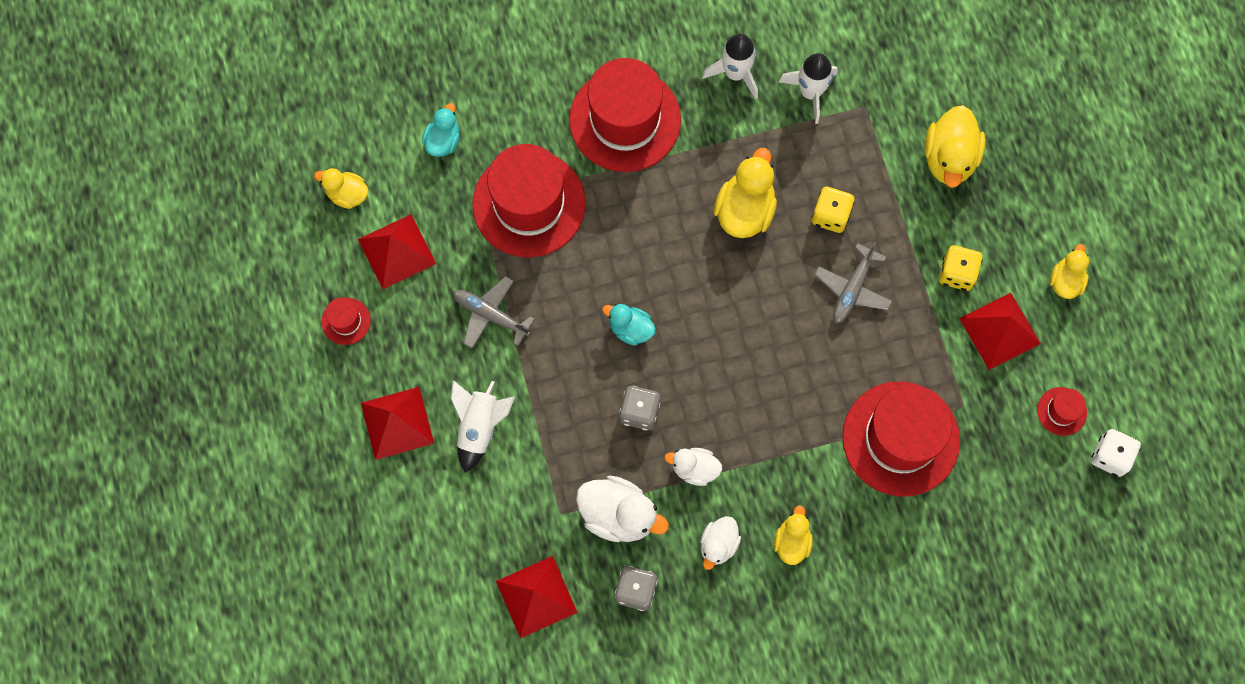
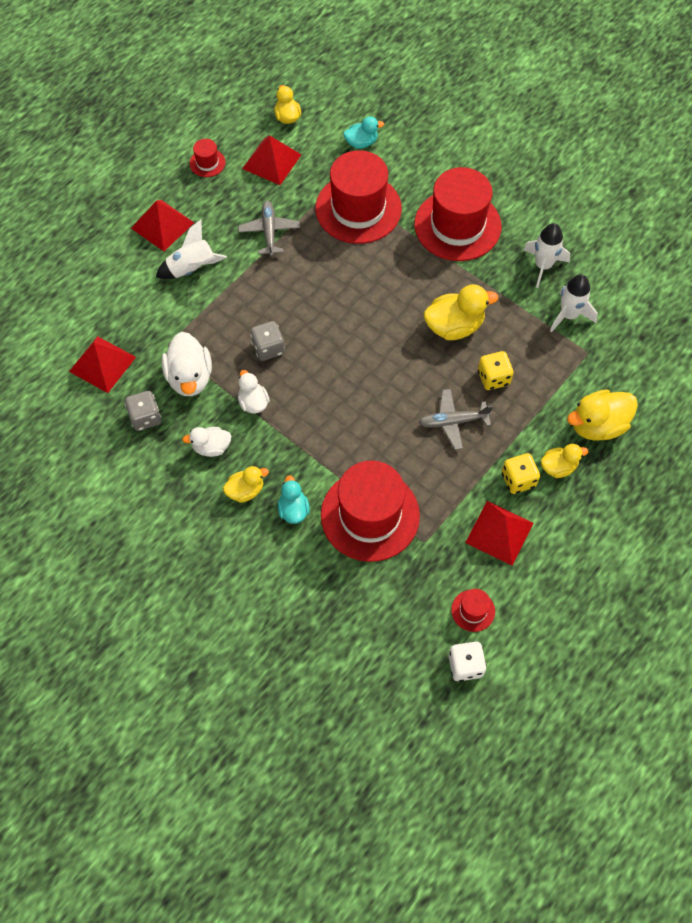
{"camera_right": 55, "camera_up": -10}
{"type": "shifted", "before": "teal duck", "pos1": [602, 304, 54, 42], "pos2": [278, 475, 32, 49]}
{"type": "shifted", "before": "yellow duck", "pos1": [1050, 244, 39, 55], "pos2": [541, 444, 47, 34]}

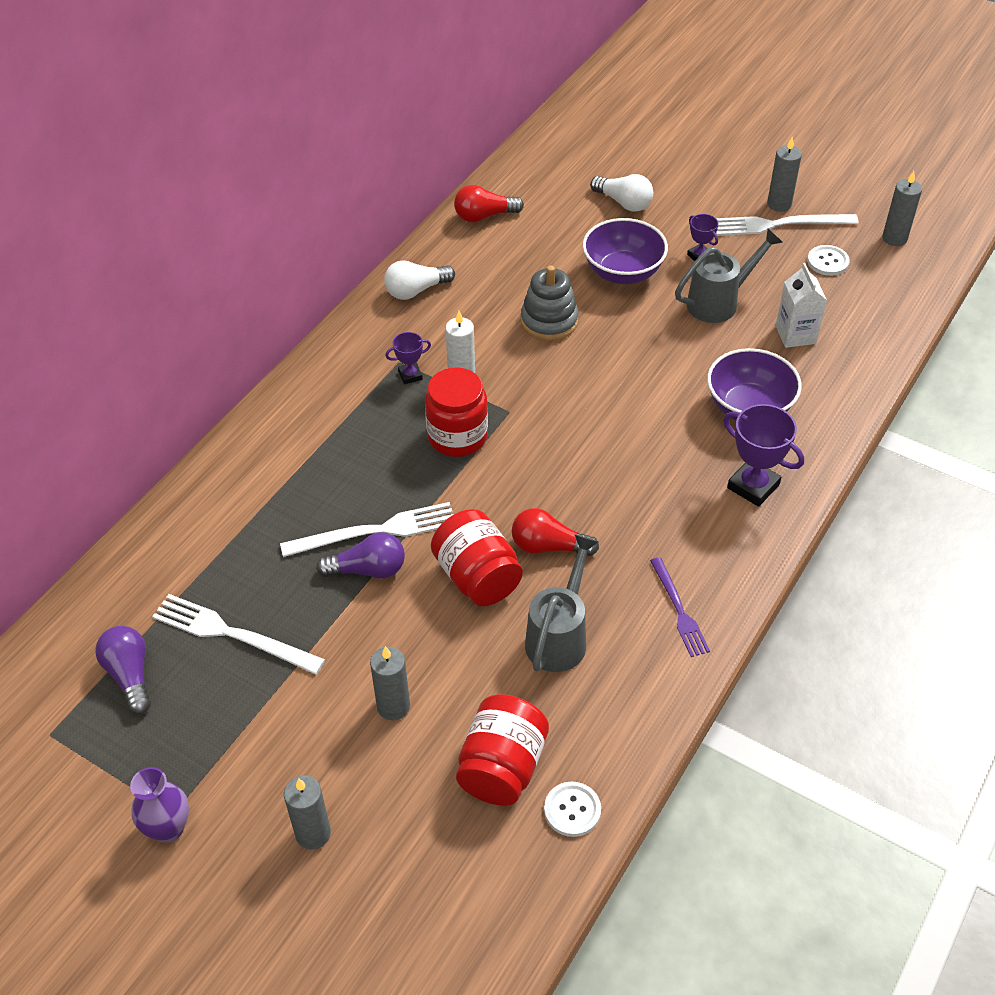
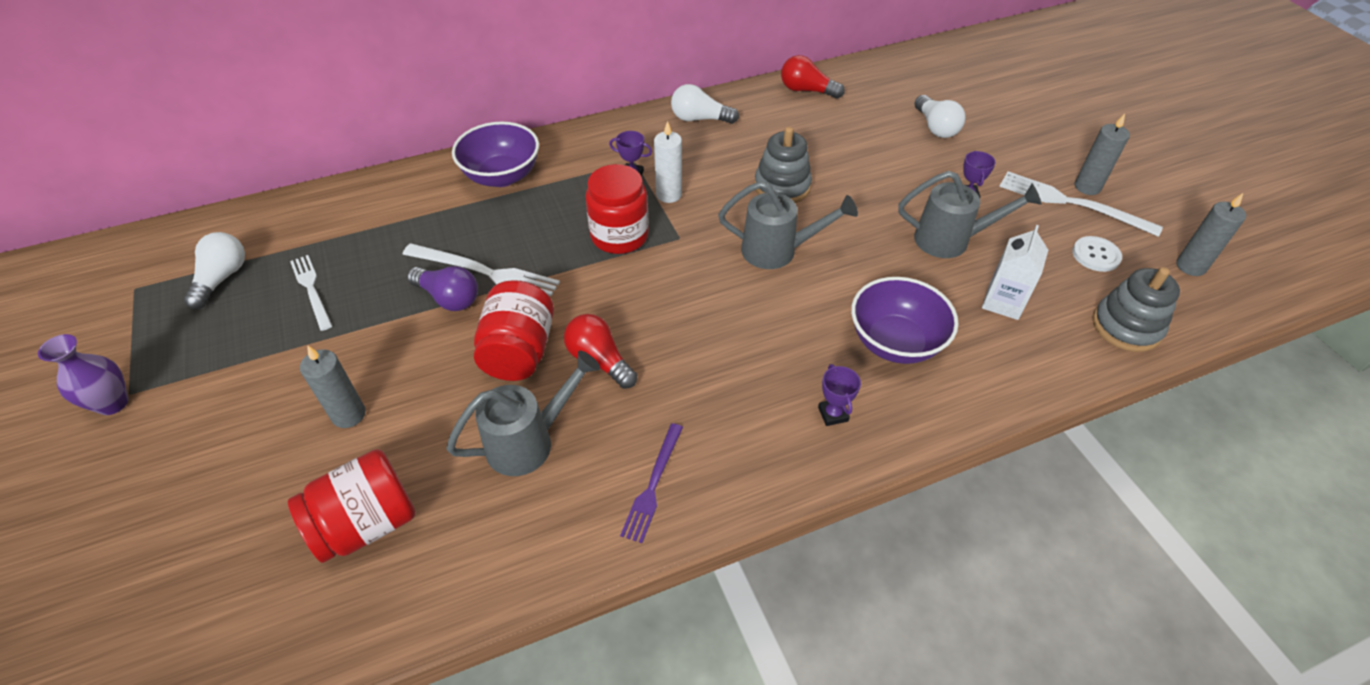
{"camera_right": 35, "camera_up": 0}
{"type": "repainted", "before": "violet lightbulb", "after": "pure white lightbulb", "pos1": [95, 626, 56, 88], "pos2": [184, 232, 61, 77]}
{"type": "scaled", "before": "pure white dinner fork", "pos1": [152, 594, 173, 80], "pos2": [290, 255, 42, 76], "scale": 0.66}
{"type": "shifted", "before": "violet bowl", "pos1": [583, 218, 85, 66], "pos2": [452, 122, 87, 65]}
{"type": "new", "after": "gray sprinkling can", "pos2": [718, 181, 140, 88]}
{"type": "scaled", "before": "violet prize cup", "pos1": [723, 404, 81, 103], "pos2": [818, 364, 43, 62], "scale": 0.55}
{"type": "new", "after": "gray ring stacker", "pos2": [1093, 267, 87, 85]}
{"type": "gone", "before": "gray pillar candle", "pos1": [284, 775, 47, 75]}
{"type": "gone", "before": "pure white shirt button", "pos1": [544, 782, 57, 55]}

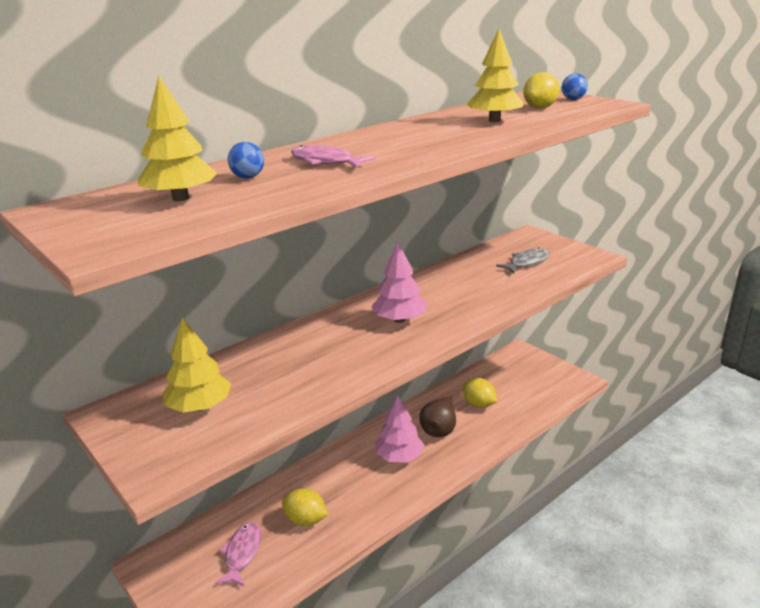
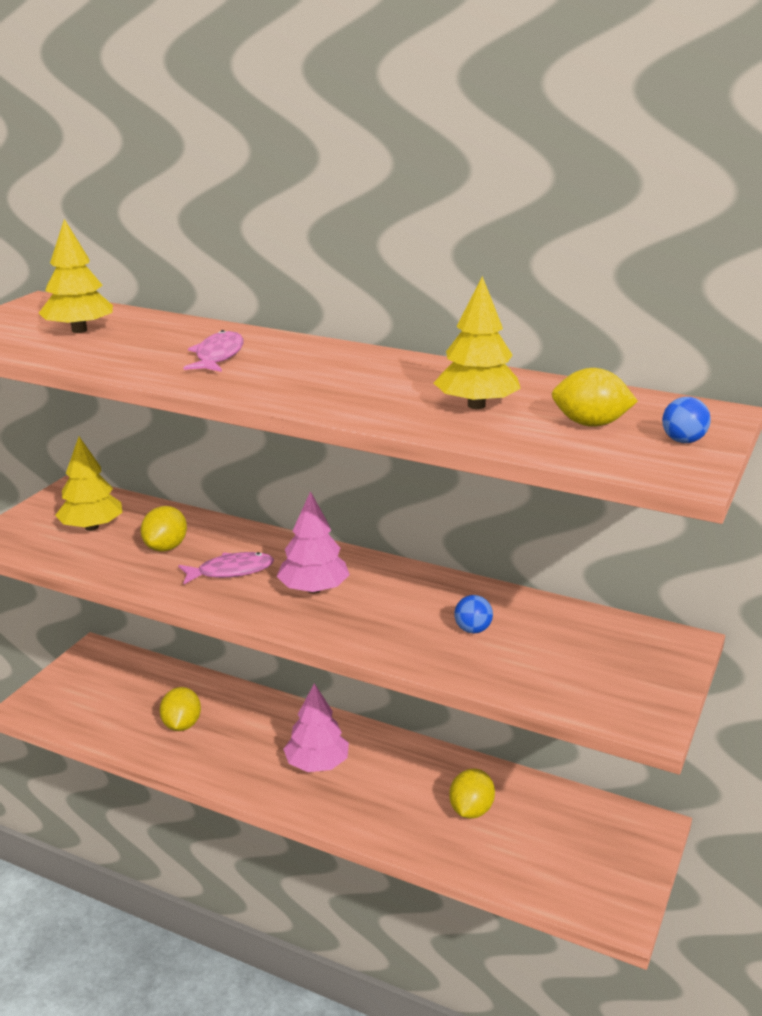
{"camera_right": 65, "camera_up": 0}
{"type": "new", "after": "yellow lemon", "pos2": [141, 506, 46, 46]}
{"type": "shifted", "before": "rosy fish figure", "pos1": [215, 522, 46, 64], "pos2": [178, 552, 96, 32]}
{"type": "shifted", "before": "royal blue sphere", "pos1": [228, 142, 36, 36], "pos2": [454, 595, 39, 38]}
{"type": "gone", "before": "russet pear fruit", "pos1": [419, 396, 37, 41]}
{"type": "gone", "before": "gray fish figure", "pos1": [496, 248, 54, 25]}

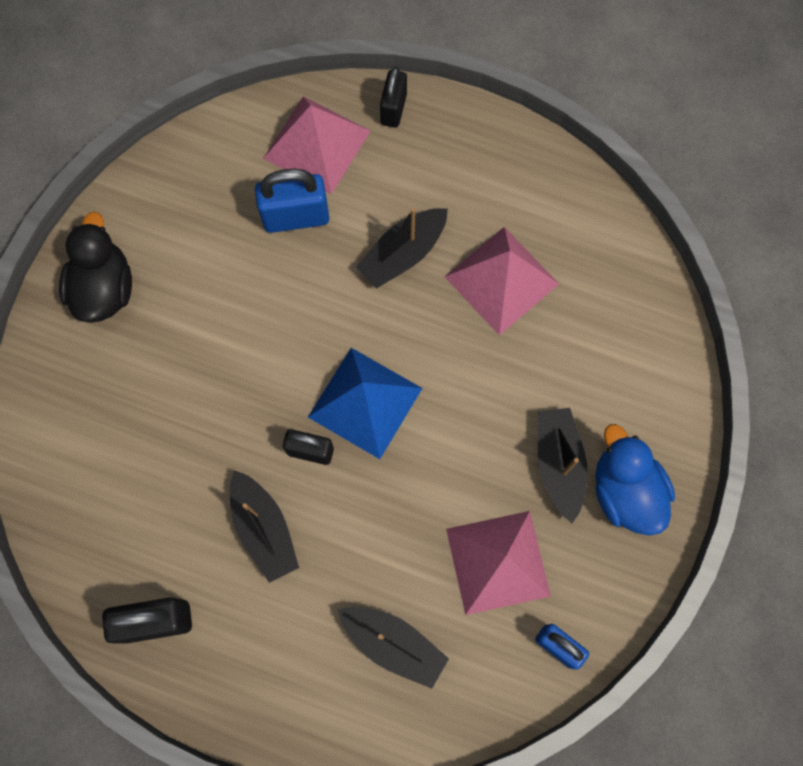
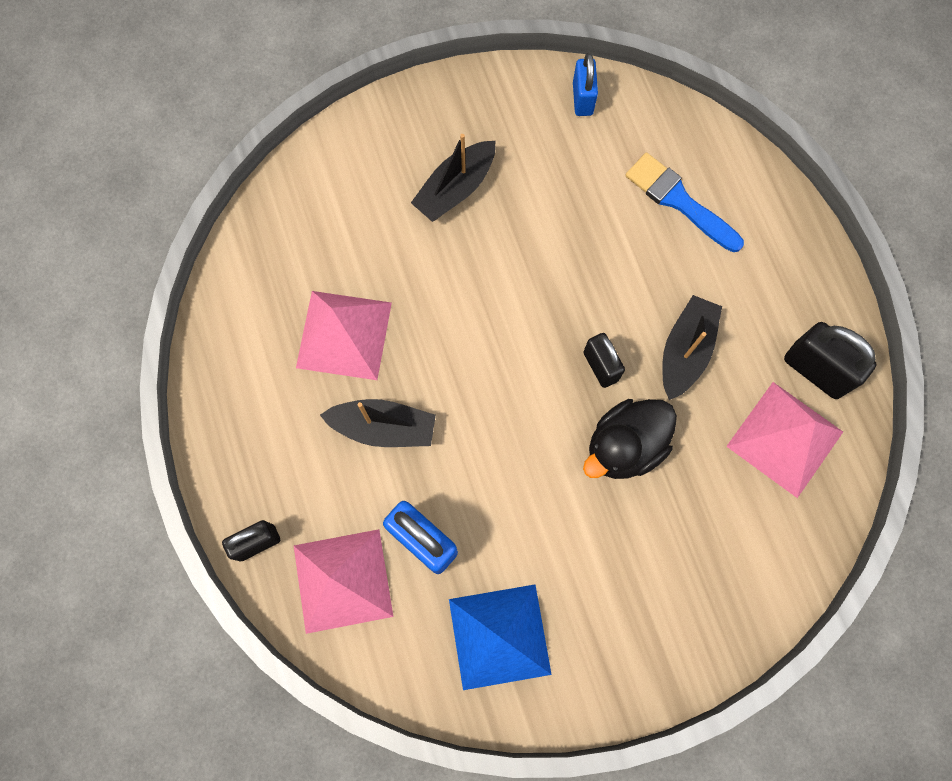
{"camera_right": -130, "camera_up": 0}
{"type": "shifted", "before": "royal blue pyramid", "pos1": [308, 348, 114, 111], "pos2": [449, 585, 103, 105]}
{"type": "shifted", "before": "ebony duck", "pos1": [59, 212, 73, 111], "pos2": [583, 399, 94, 80]}
{"type": "swapped", "before": "ebony toy boat", "after": "royal blue brush", "pos1": [337, 606, 112, 83], "pos2": [626, 153, 118, 99]}
{"type": "shifted", "before": "rosy pyramid", "pos1": [446, 511, 105, 104], "pos2": [726, 382, 117, 116]}
{"type": "gone", "before": "royal blue duck", "pos1": [595, 424, 80, 111]}

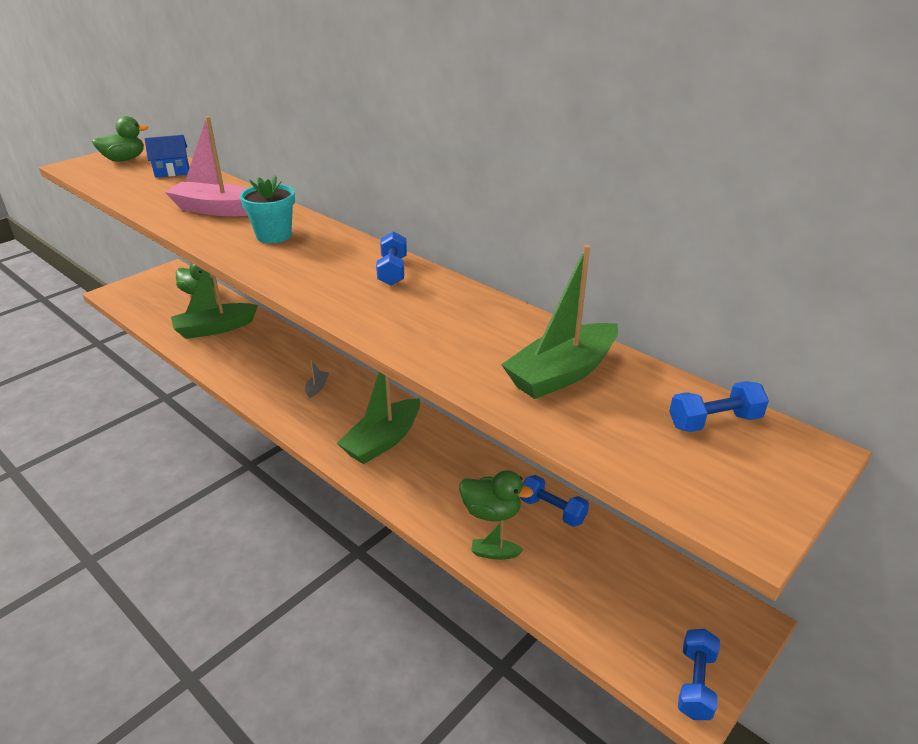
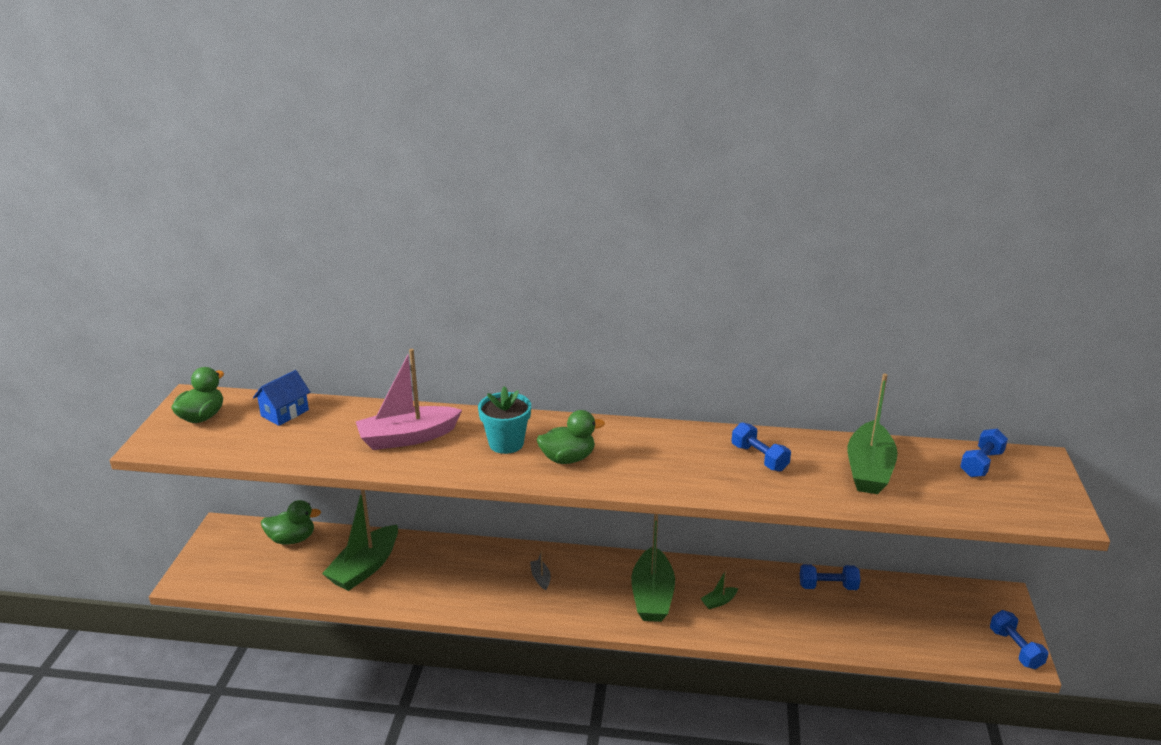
{"camera_right": -35, "camera_up": -5}
{"type": "shifted", "before": "emerald duck", "pos1": [459, 470, 74, 51], "pos2": [537, 410, 68, 54]}
{"type": "shifted", "before": "emerald toy boat", "pos1": [471, 520, 53, 40], "pos2": [700, 570, 38, 39]}
{"type": "shifted", "before": "royal blue dumbbell", "pos1": [376, 232, 31, 54], "pos2": [732, 422, 59, 50]}

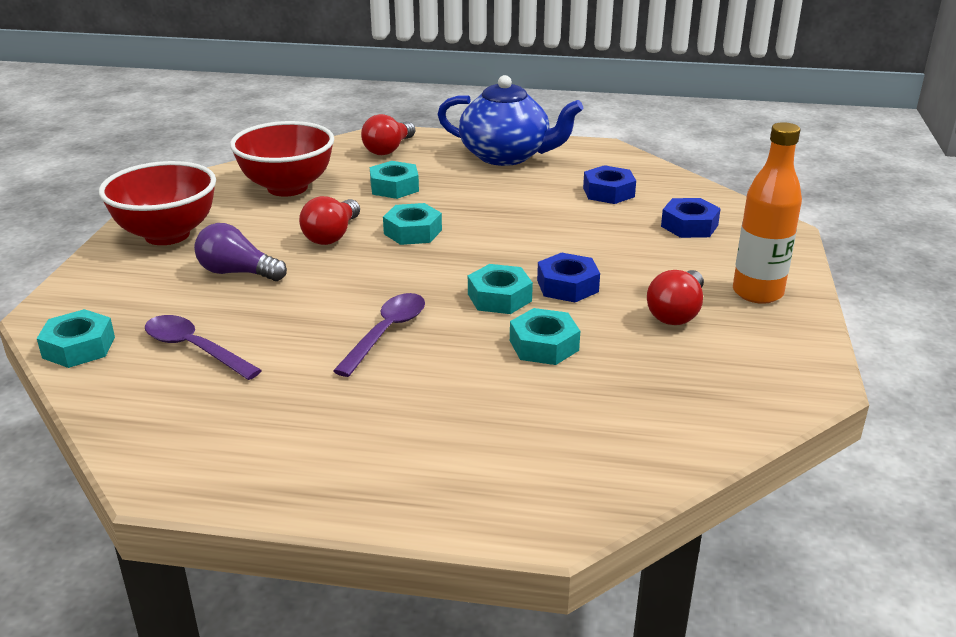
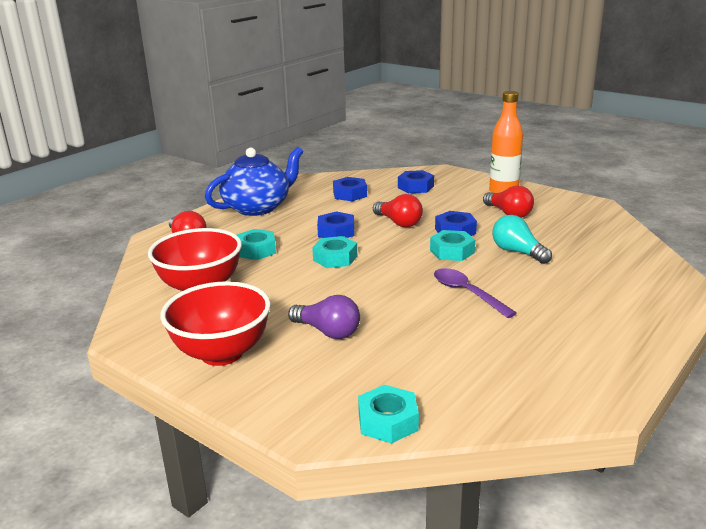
{"camera_right": -60, "camera_up": -5}
{"type": "rotated", "before": "violet lightbulb", "pos1": [194, 223, 93, 58], "pos2": [288, 295, 72, 44], "turn": -105}
{"type": "new", "after": "royal blue hex nut", "pos2": [317, 211, 37, 27]}
{"type": "shifted", "before": "scarlet lightbulb", "pos1": [299, 196, 61, 49], "pos2": [373, 194, 50, 33]}
{"type": "swapped", "before": "teal hex nut", "after": "teal lightbulb", "pos1": [510, 308, 70, 57], "pos2": [492, 215, 60, 49]}
{"type": "gone", "before": "violet tablespoon", "pos1": [145, 315, 117, 65]}

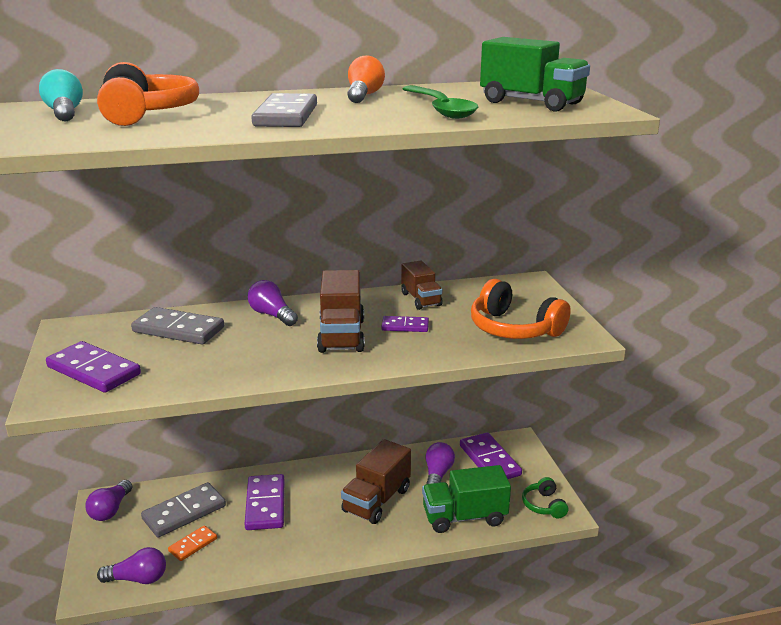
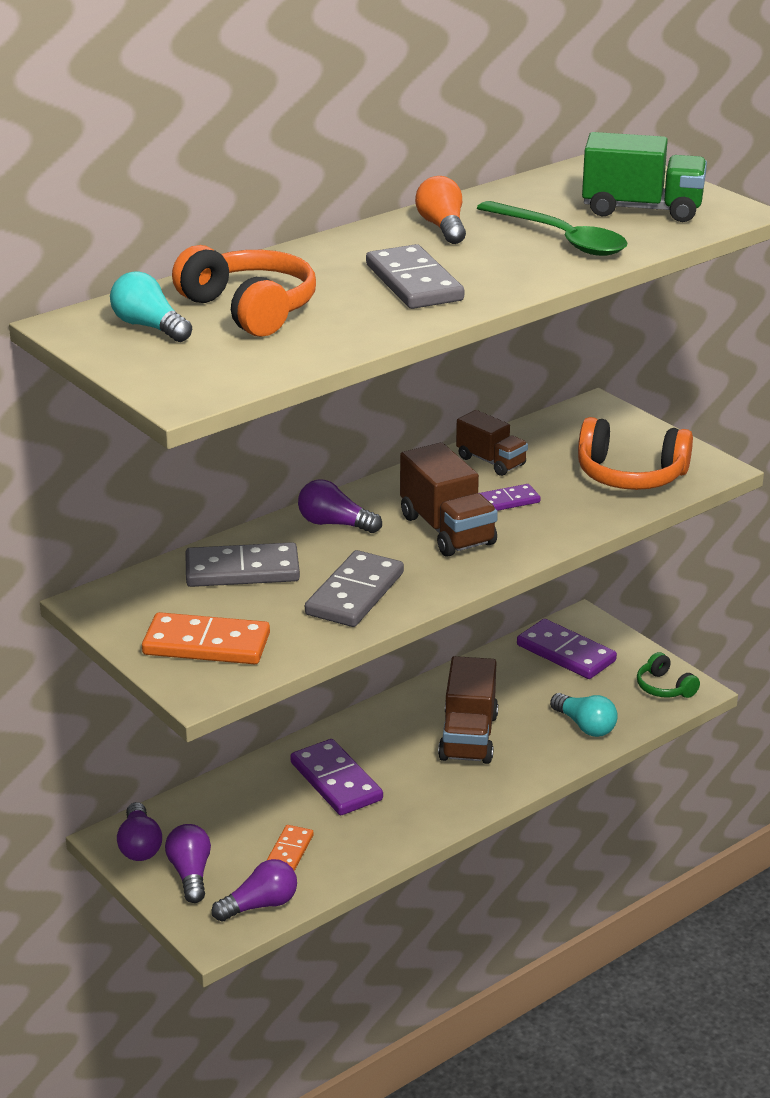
{"camera_right": -25, "camera_up": 5}
{"type": "repainted", "before": "violet domino tile", "after": "orange domino tile", "pos1": [46, 341, 95, 52], "pos2": [142, 612, 128, 52]}
{"type": "shifted", "before": "violet lightbulb", "pos1": [426, 442, 29, 42], "pos2": [165, 824, 46, 79]}
{"type": "shifted", "before": "gray domino tile", "pos1": [141, 482, 85, 55], "pos2": [305, 550, 99, 77]}
{"type": "swapped", "before": "emerald lorry", "after": "teal lightbulb", "pos1": [422, 465, 89, 68], "pos2": [550, 693, 68, 44]}

